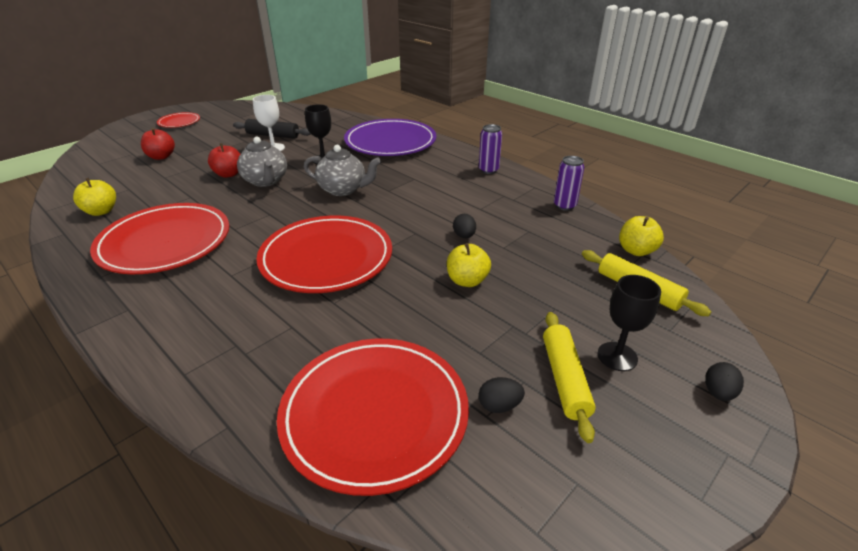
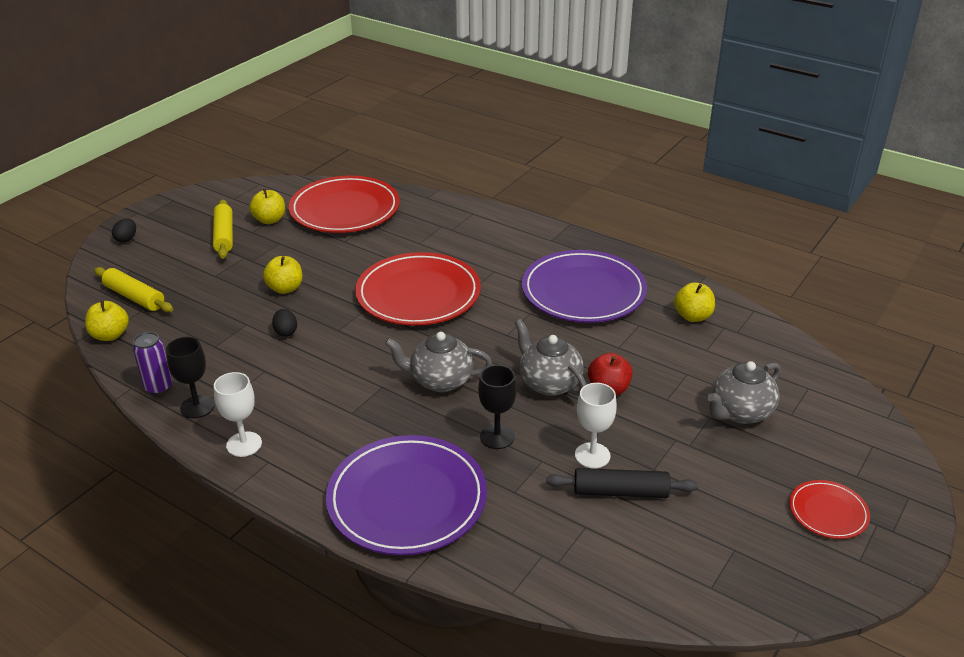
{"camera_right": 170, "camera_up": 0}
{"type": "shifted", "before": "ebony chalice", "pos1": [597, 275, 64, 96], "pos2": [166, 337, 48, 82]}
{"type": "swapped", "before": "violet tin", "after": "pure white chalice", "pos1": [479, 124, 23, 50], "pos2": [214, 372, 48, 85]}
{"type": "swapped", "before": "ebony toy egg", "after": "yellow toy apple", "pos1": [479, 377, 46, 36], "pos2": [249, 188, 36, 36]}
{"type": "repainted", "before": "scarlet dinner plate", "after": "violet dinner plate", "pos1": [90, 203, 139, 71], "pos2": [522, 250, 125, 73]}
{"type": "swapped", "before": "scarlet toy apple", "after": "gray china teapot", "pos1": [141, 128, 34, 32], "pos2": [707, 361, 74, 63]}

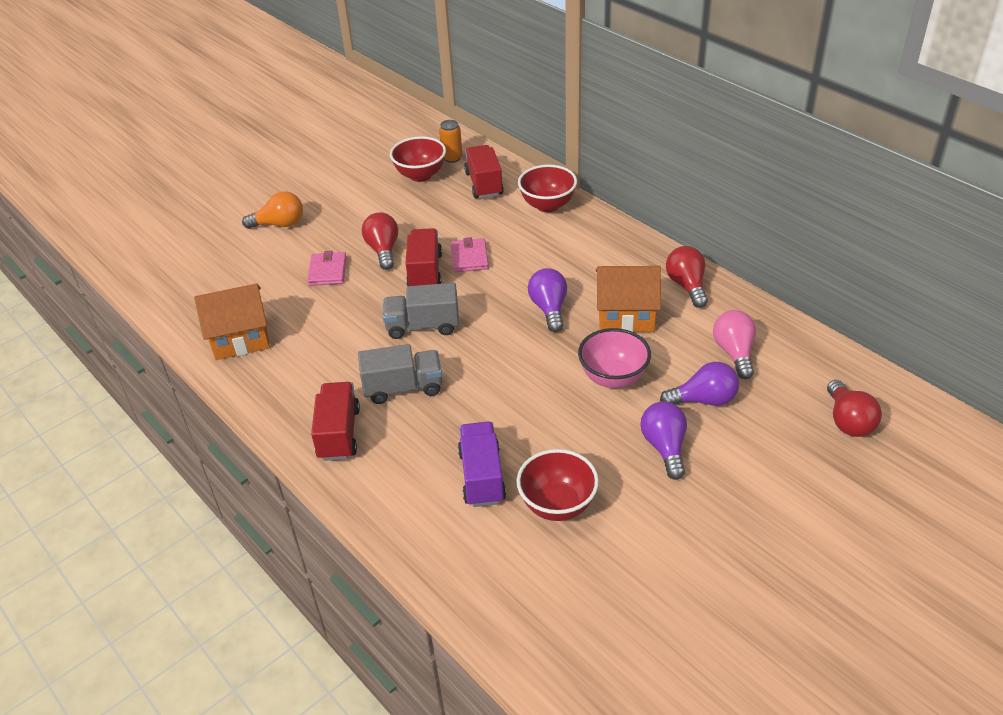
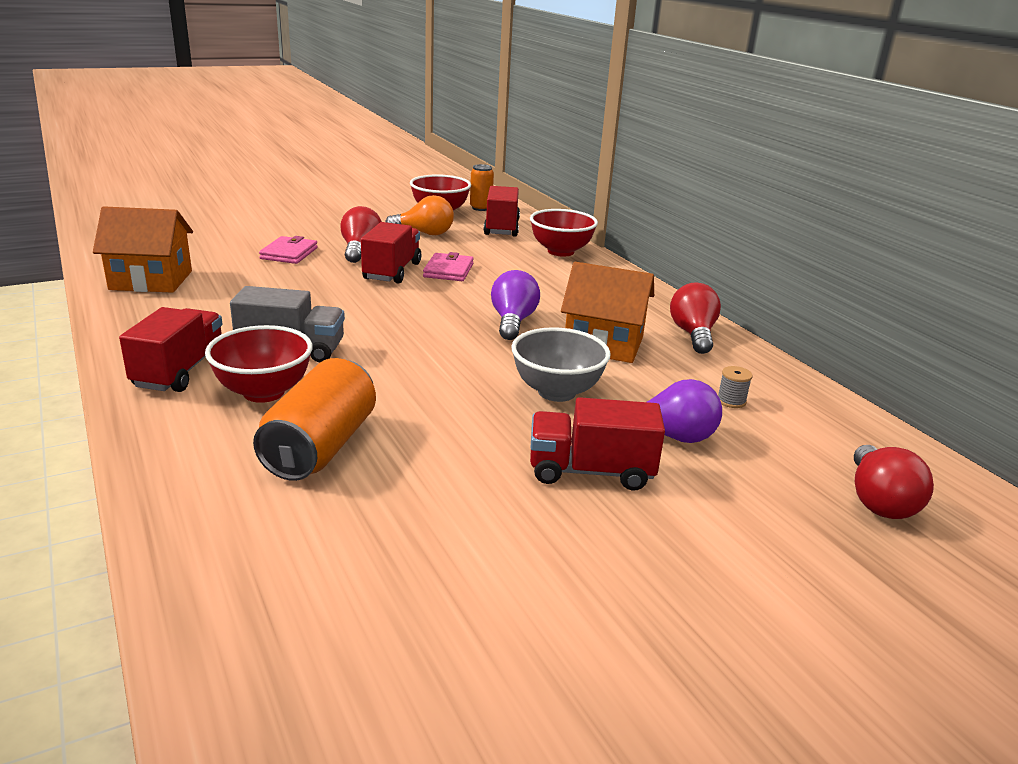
{"camera_right": 10, "camera_up": -15}
{"type": "shifted", "before": "scarlet bowl", "pos1": [517, 449, 82, 72], "pos2": [205, 325, 108, 78]}
{"type": "swapped", "before": "violet lorry", "after": "orange tin", "pos1": [458, 421, 48, 86], "pos2": [253, 358, 123, 123]}
{"type": "shifted", "before": "orange lightbulb", "pos1": [242, 191, 61, 38], "pos2": [386, 195, 68, 40]}
{"type": "repainted", "before": "rosy bowl", "after": "gray bowl", "pos1": [578, 328, 73, 60], "pos2": [511, 327, 100, 75]}
{"type": "swapped", "before": "violet lightbulb", "after": "scarlet lorry", "pos1": [640, 401, 47, 79], "pos2": [530, 397, 135, 94]}
{"type": "swapped", "before": "rosy lightbulb", "after": "gray spool", "pos1": [713, 310, 43, 69], "pos2": [718, 366, 35, 42]}
{"type": "gone", "before": "gray lorry", "pos1": [383, 283, 76, 56]}

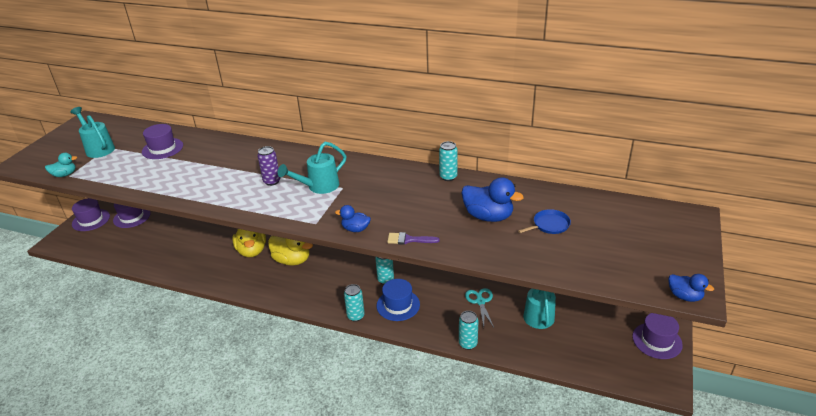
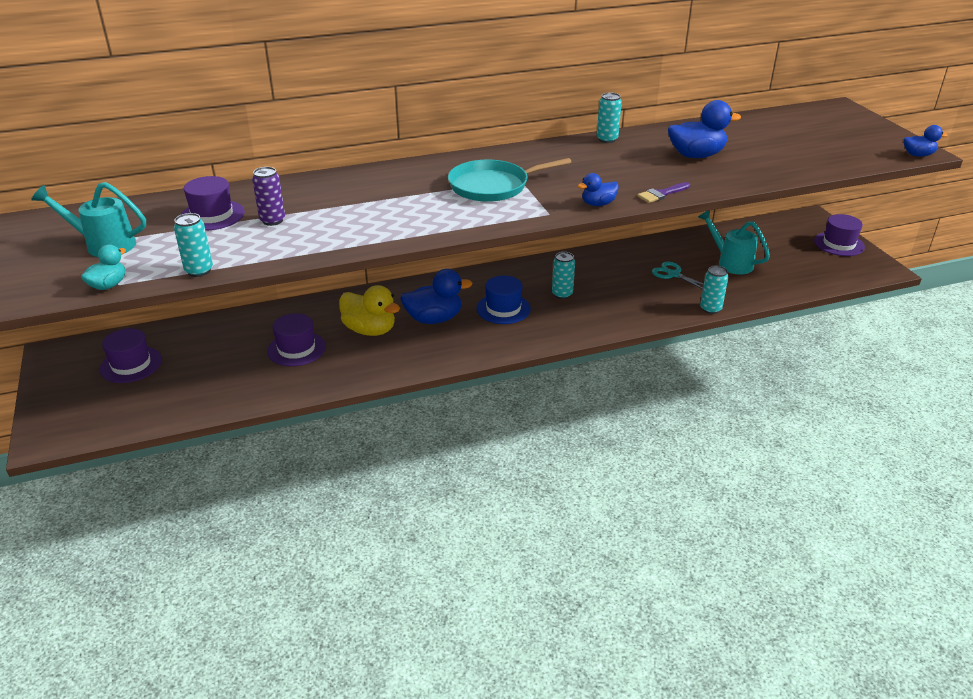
{"camera_right": -40, "camera_up": 0}
{"type": "shifted", "before": "teal tin", "pos1": [344, 284, 21, 38], "pos2": [174, 213, 39, 64]}
{"type": "shifted", "before": "violet tin", "pos1": [257, 146, 24, 40], "pos2": [252, 167, 33, 59]}
{"type": "shifted", "before": "violet hat", "pos1": [72, 198, 38, 33], "pos2": [267, 313, 59, 53]}
{"type": "repainted", "before": "yellow duck", "after": "royal blue duck", "pos1": [268, 236, 45, 30], "pos2": [400, 269, 72, 55]}
{"type": "swapped", "before": "teal sprinkling can", "after": "teal frying pan", "pos1": [278, 142, 69, 52], "pos2": [448, 158, 124, 44]}
{"type": "shifted", "before": "royal blue hat", "pos1": [377, 279, 43, 42], "pos2": [477, 275, 54, 49]}
{"type": "gone", "before": "royal blue frying pan", "pos1": [518, 209, 53, 25]}

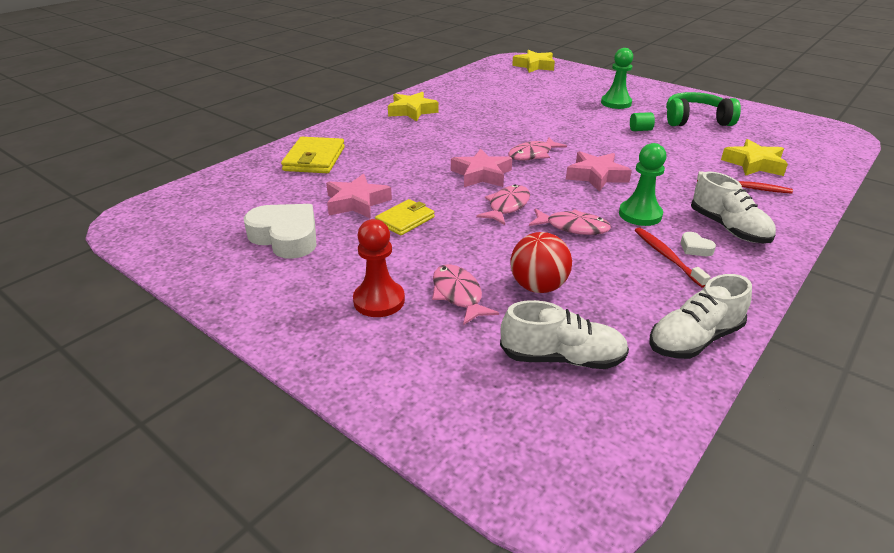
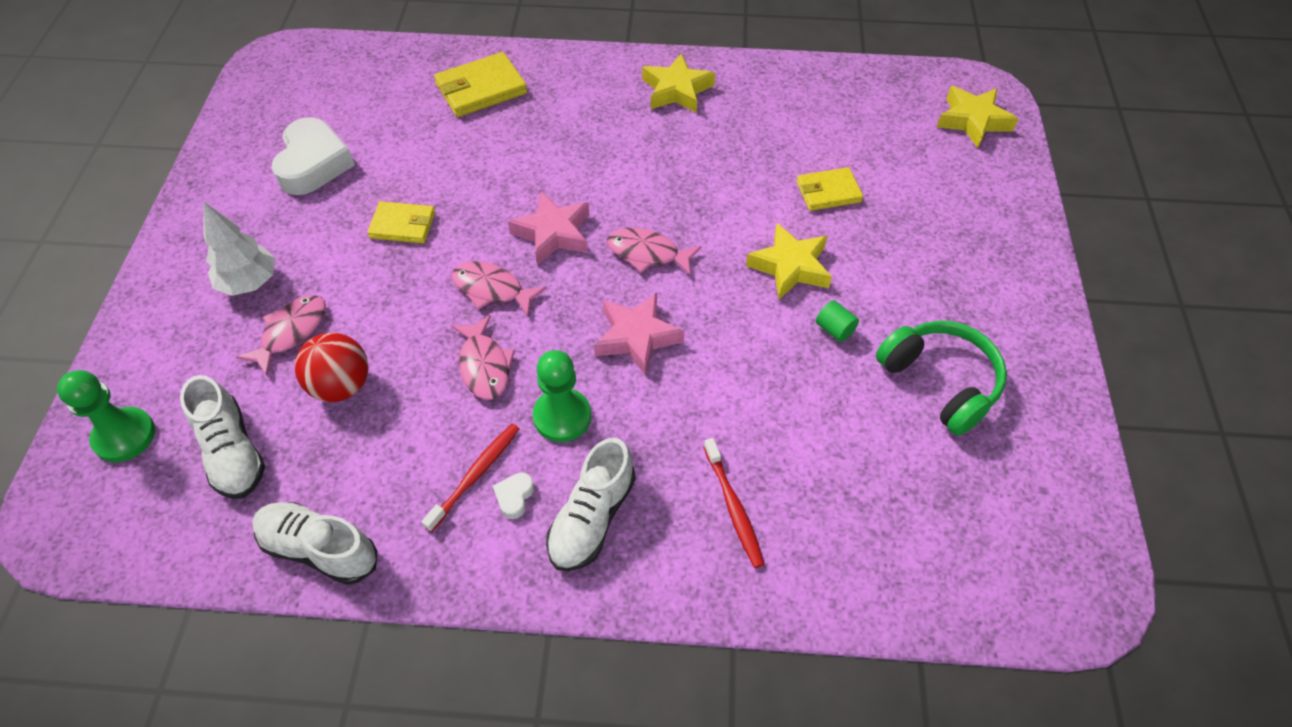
{"camera_right": 55, "camera_up": 20}
{"type": "shifted", "before": "emerald chess pawn", "pos1": [601, 48, 32, 61], "pos2": [57, 370, 98, 92]}
{"type": "swapped", "before": "scarlet chess pawn", "after": "pure white tree", "pos1": [353, 219, 52, 98], "pos2": [204, 202, 71, 94]}
{"type": "rotated", "before": "rosy fish figure", "pos1": [476, 185, 54, 40], "pos2": [451, 261, 96, 55], "turn": -150}
{"type": "shifted", "before": "yellow star shape", "pos1": [721, 139, 67, 37], "pos2": [746, 223, 86, 77]}
{"type": "new", "after": "yellow wallet", "pos2": [797, 167, 66, 44]}
{"type": "gone", "before": "rosy star shape", "pos1": [326, 174, 66, 44]}

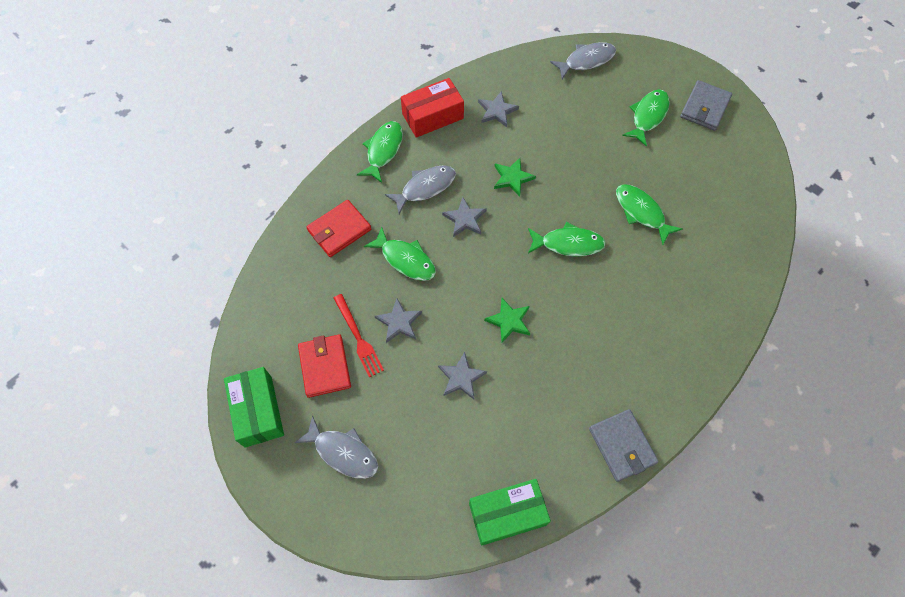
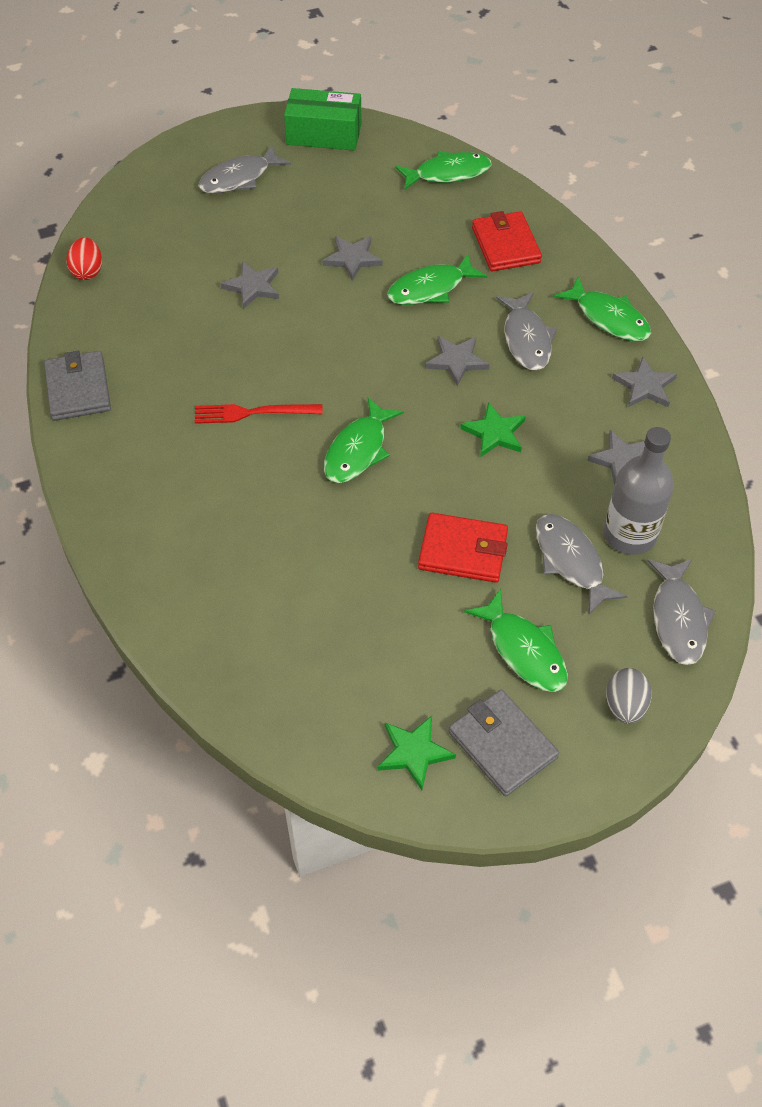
{"camera_right": 115, "camera_up": -10}
{"type": "rotated", "before": "gray wallet", "pos1": [589, 409, 70, 73], "pos2": [44, 351, 67, 70], "turn": 75}
{"type": "swapped", "before": "emerald box", "after": "scarlet toy egg", "pos1": [469, 479, 82, 67], "pos2": [66, 237, 36, 43]}
{"type": "shifted", "before": "scarlet dinner fork", "pos1": [334, 294, 50, 83], "pos2": [195, 404, 128, 20]}
{"type": "shifted", "before": "emerald star shape", "pos1": [484, 298, 46, 45], "pos2": [378, 716, 78, 74]}
{"type": "shifted", "before": "emerald fish figure", "pos1": [616, 184, 66, 61], "pos2": [395, 151, 97, 39]}
{"type": "shifted", "before": "scarlet wallet", "pos1": [298, 334, 53, 64], "pos2": [418, 513, 90, 70]}
{"type": "new", "after": "gray fish figure", "pos2": [536, 514, 92, 101]}
{"type": "new", "after": "gray drink bottle", "pos2": [604, 427, 70, 128]}
{"type": "new", "after": "gray toy egg", "pos2": [606, 668, 46, 56]}
{"type": "swapped", "before": "scarlet box", "after": "gray star shape", "pos1": [401, 78, 63, 60], "pos2": [612, 356, 65, 51]}

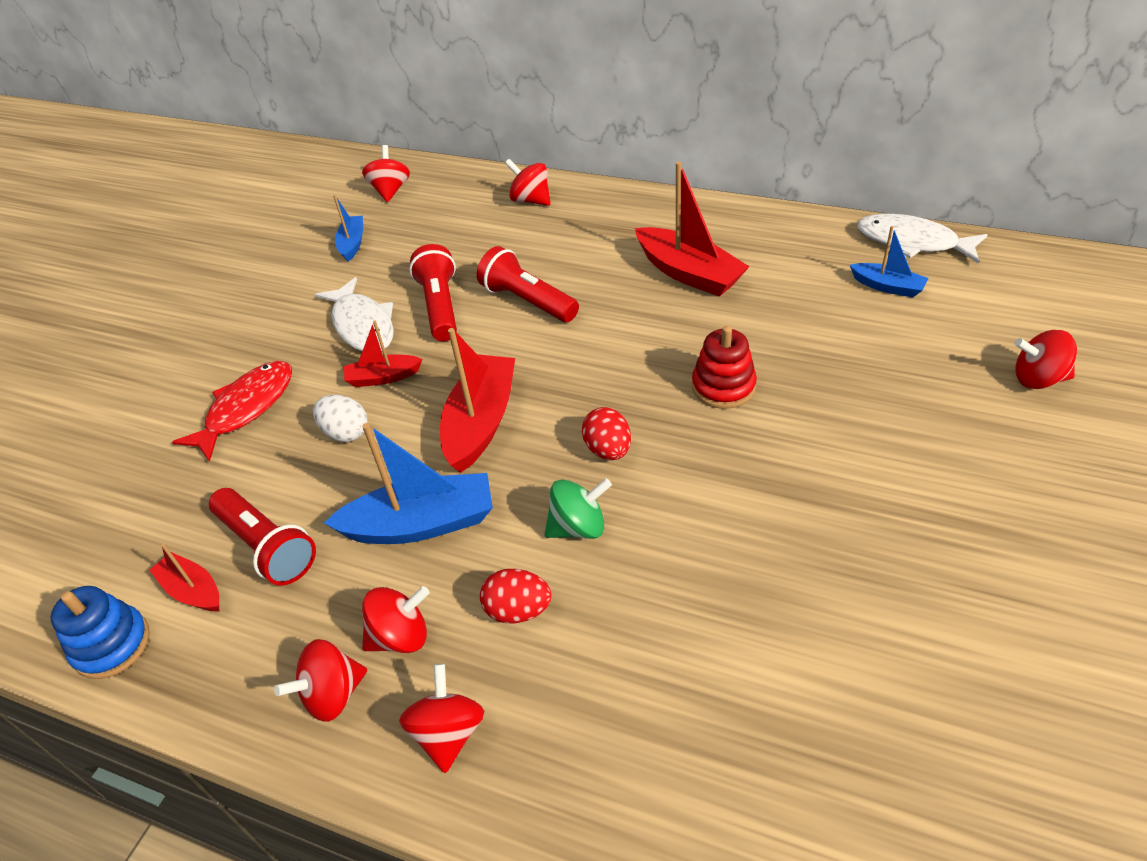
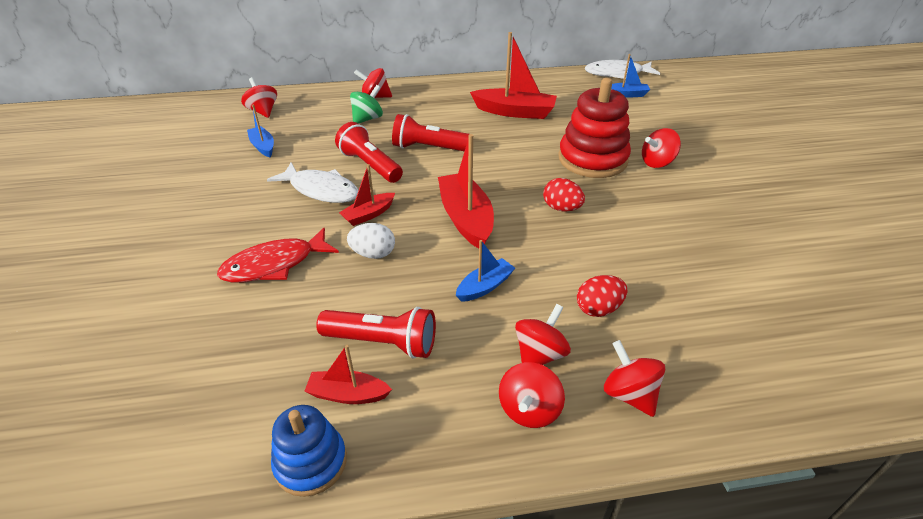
{"camera_right": -35, "camera_up": -5}
{"type": "rotated", "before": "scarlet fish figure", "pos1": [172, 361, 120, 101], "pos2": [217, 227, 122, 56], "turn": -120}
{"type": "shifted", "before": "emerald toy top", "pos1": [544, 478, 68, 61], "pos2": [350, 85, 33, 39]}
{"type": "scaled", "before": "royal blue toy boat", "pos1": [324, 423, 169, 121], "pos2": [456, 240, 59, 62], "scale": 0.56}
{"type": "scaled", "before": "scarlet ring stacker", "pos1": [692, 326, 65, 83], "pos2": [558, 78, 73, 100], "scale": 1.67}
{"type": "shifted", "before": "scarlet toy top", "pos1": [1015, 330, 62, 59], "pos2": [642, 128, 39, 40]}

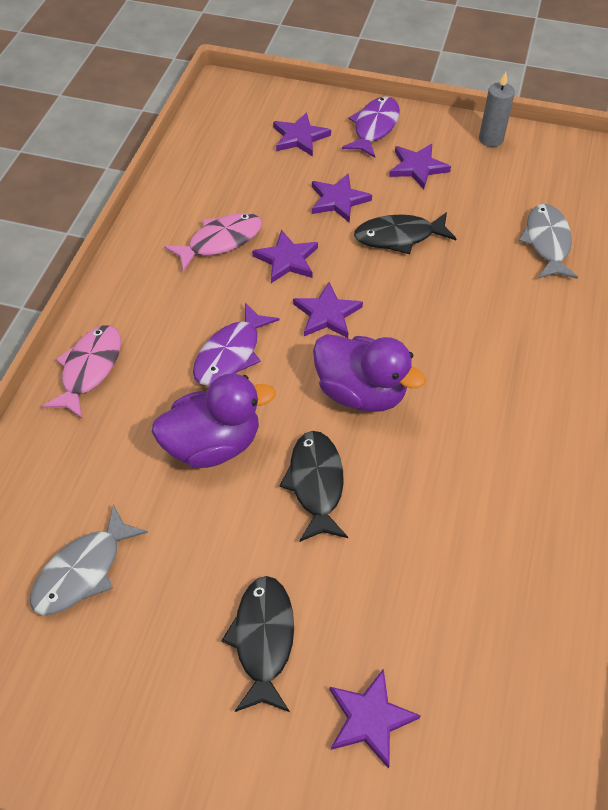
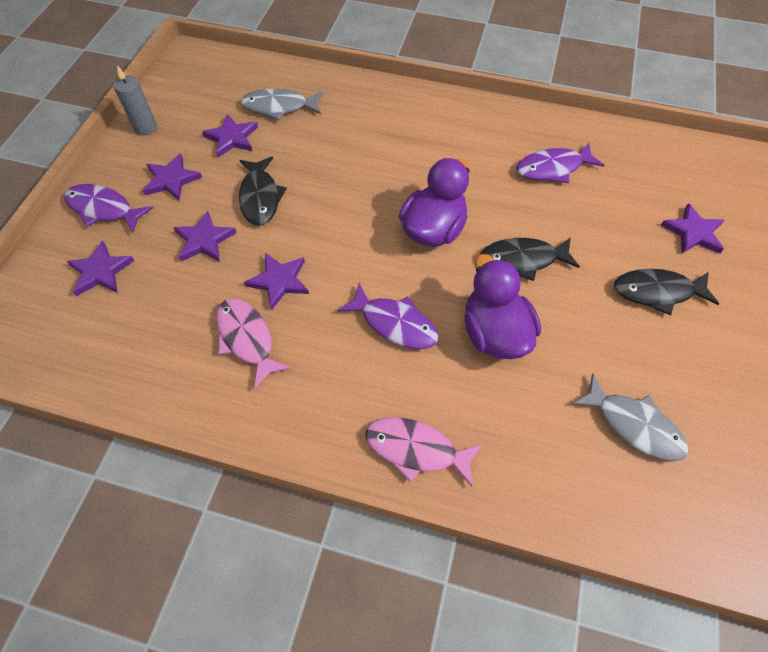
{"camera_right": -90, "camera_up": 5}
{"type": "shifted", "before": "violet star shape", "pos1": [293, 282, 70, 56], "pos2": [202, 114, 56, 43]}
{"type": "new", "after": "violet fish figure", "pos2": [516, 143, 88, 40]}

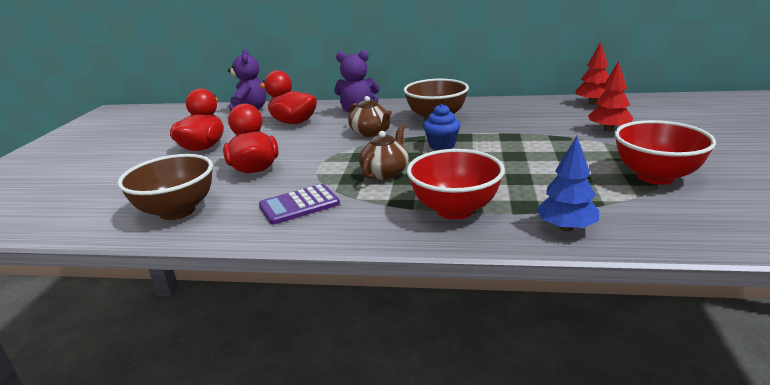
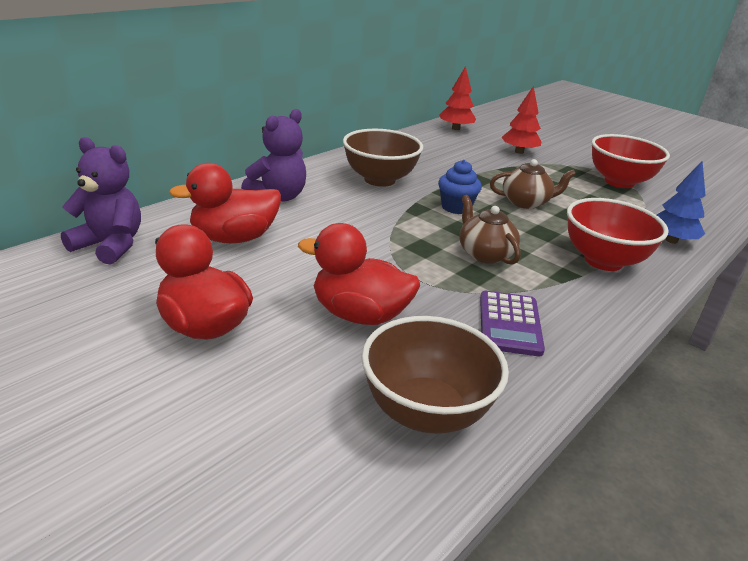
{"camera_right": -60, "camera_up": 5}
{"type": "shifted", "before": "russet china teapot", "pos1": [348, 96, 44, 41], "pos2": [490, 159, 86, 50]}

